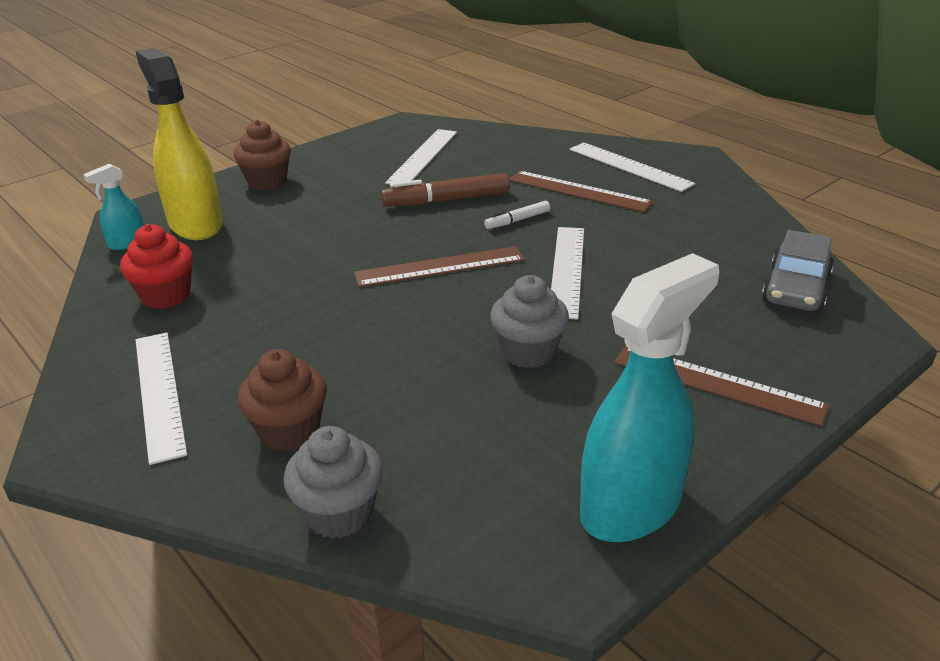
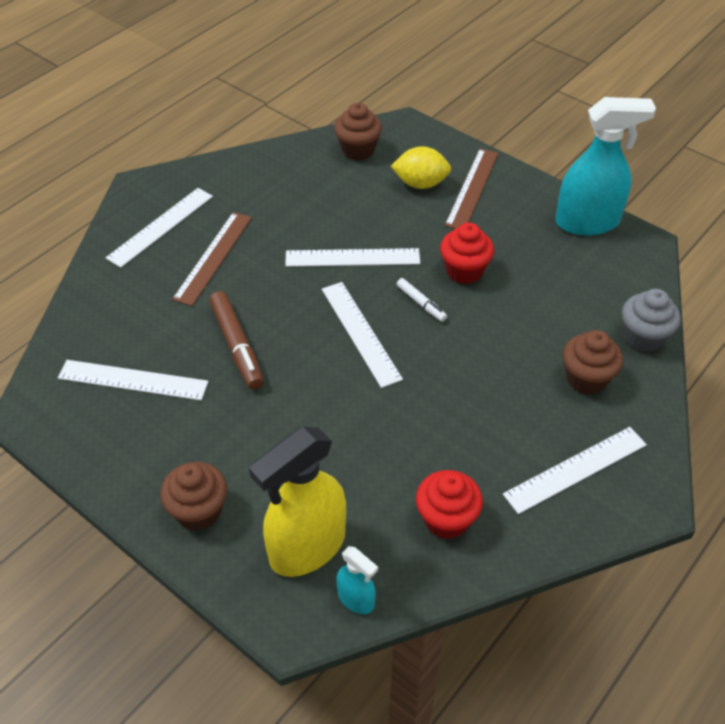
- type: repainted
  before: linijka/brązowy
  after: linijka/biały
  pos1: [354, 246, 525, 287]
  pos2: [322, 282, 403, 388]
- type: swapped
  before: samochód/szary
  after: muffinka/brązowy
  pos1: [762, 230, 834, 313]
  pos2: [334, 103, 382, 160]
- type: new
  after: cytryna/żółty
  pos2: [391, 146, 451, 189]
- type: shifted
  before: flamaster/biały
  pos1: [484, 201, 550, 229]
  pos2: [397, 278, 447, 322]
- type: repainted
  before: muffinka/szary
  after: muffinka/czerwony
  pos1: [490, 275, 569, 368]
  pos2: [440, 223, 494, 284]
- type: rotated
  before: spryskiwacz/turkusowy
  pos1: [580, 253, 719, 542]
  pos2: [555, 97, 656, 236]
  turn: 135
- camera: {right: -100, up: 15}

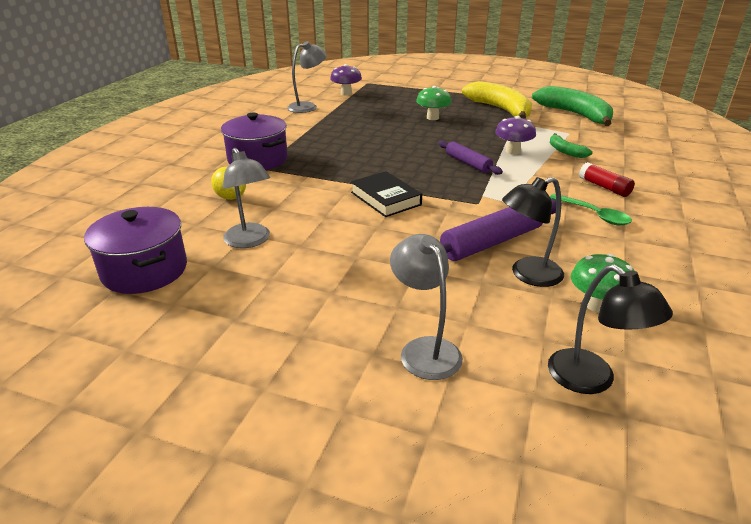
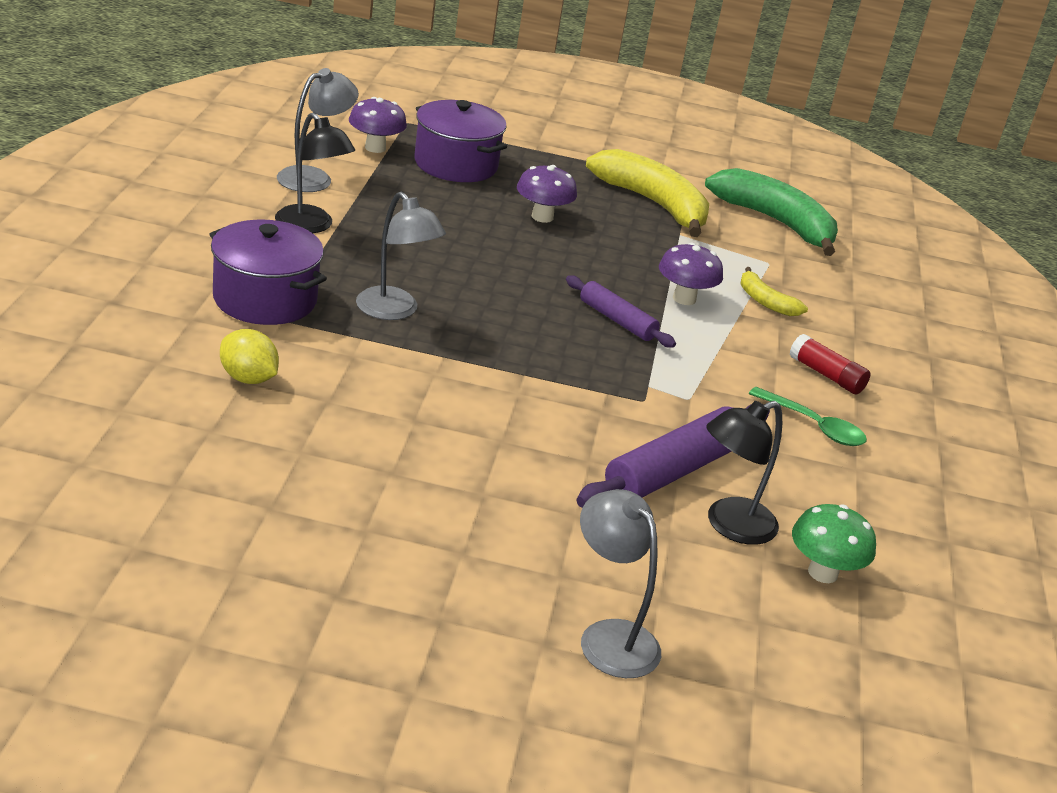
- type: shifted
  before: lampka/czarny
  pos1: [548, 265, 673, 394]
  pos2: [275, 112, 355, 233]
- type: shifted
  before: lampka/szary
  pos1: [223, 148, 270, 248]
  pos2: [356, 192, 446, 320]
- type: shifted
  before: garnek/fioletowy
  pos1: [84, 207, 187, 294]
  pos2: [414, 100, 507, 182]
- type: repainted
  before: grzyb/zielony
  after: grzyb/fioletowy
  pos1: [416, 86, 452, 120]
  pos2: [517, 165, 577, 223]
- type: repainted
  before: banan/zielony
  after: banan/żółty
  pos1: [550, 133, 593, 158]
  pos2: [741, 267, 808, 316]
- type: gone
  before: książka/czarny
  pos1: [351, 171, 422, 217]
- camera: {right: -15, up: 0}

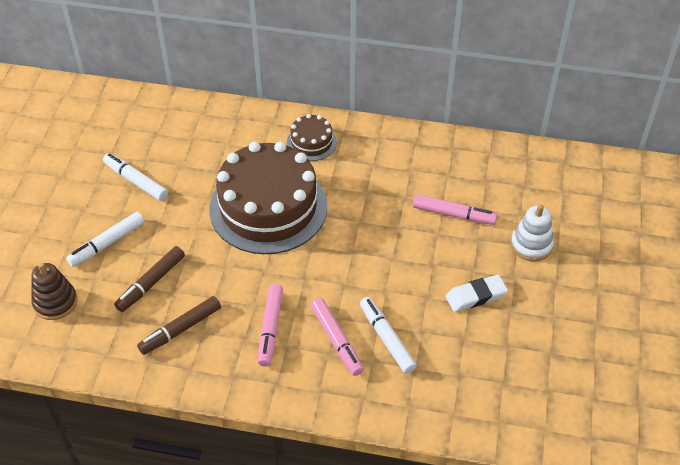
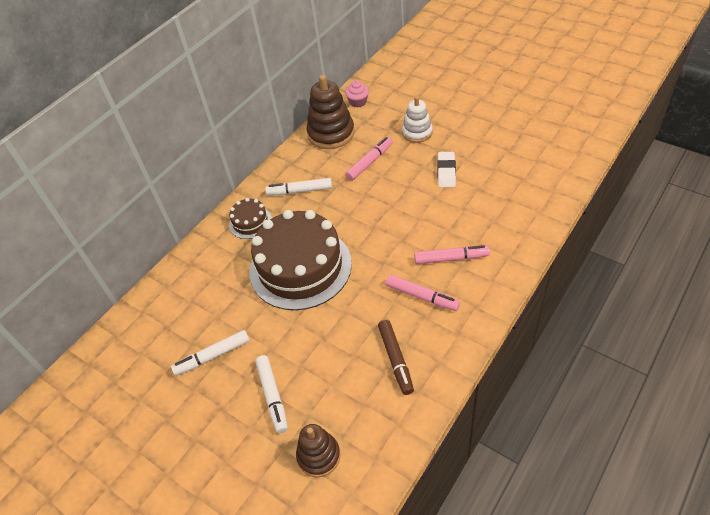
- type: shifted
  before: flamaster/biały
  pos1: [360, 297, 417, 374]
  pos2: [265, 178, 332, 196]
- type: new
  after: zabawka nakładanka/brązowy
  pos2: [306, 75, 355, 149]
- type: new
  after: muffinka/różowy
  pos2: [345, 80, 369, 108]
- type: gone
  before: flamaster/brązowy
  pos1: [114, 246, 185, 312]
- camera: {right: -60, up: 0}

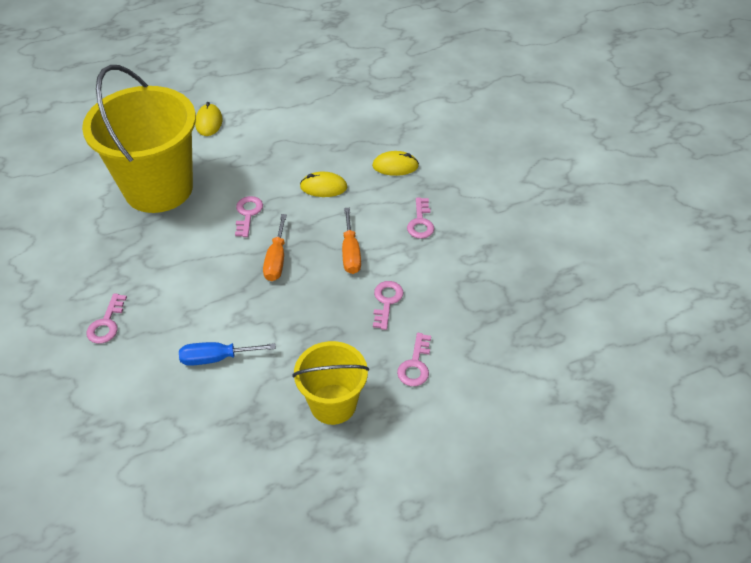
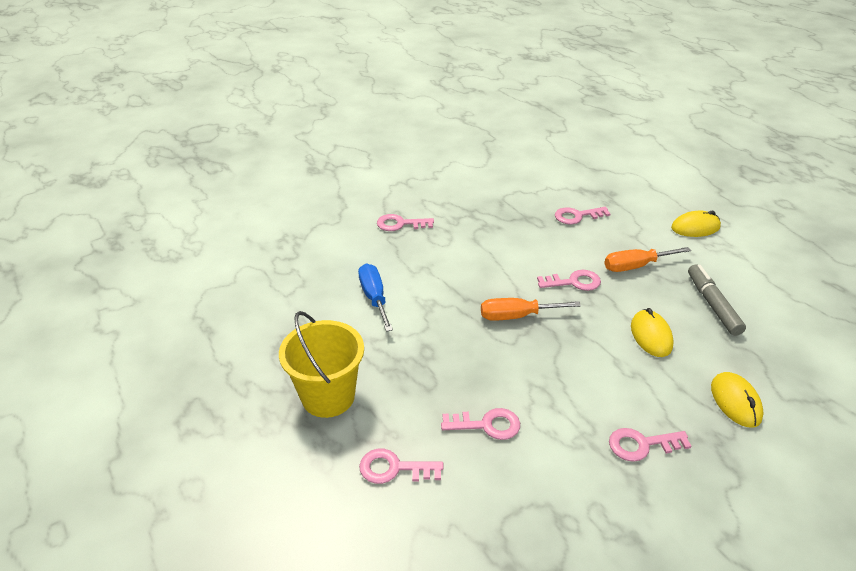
- type: swapped
  before: wiadro/żółty
  after: klucz/różowy
  pos1: [82, 65, 196, 213]
  pos2: [555, 207, 611, 224]
- type: shifted
  before: śrubokręt/pomarańczowy
  pos1: [342, 208, 361, 274]
  pos2: [604, 247, 691, 272]
- type: new
  after: flamaster/szary
  pos2: [688, 264, 746, 336]
- camera: {right: 80, up: -10}

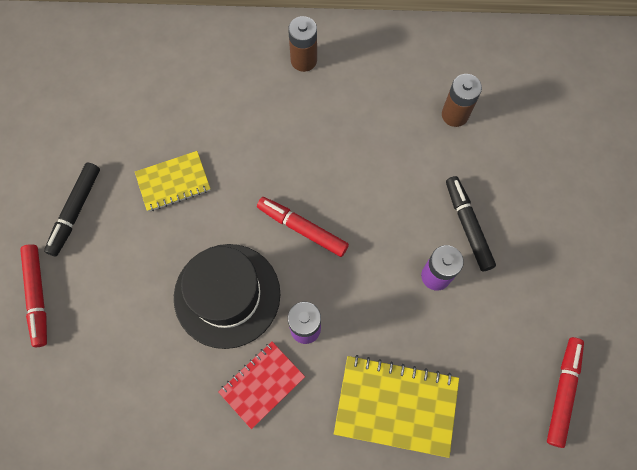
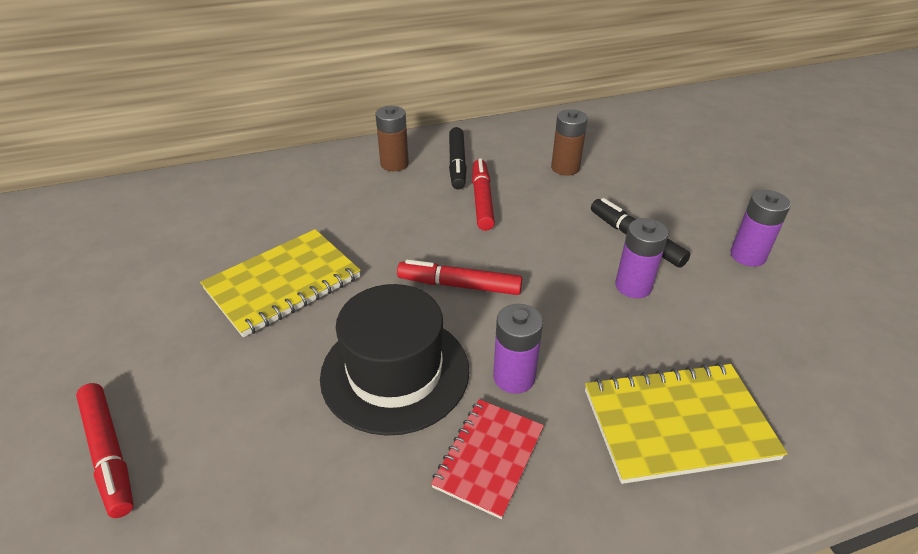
- type: scaled
  before: zeszyt/żółty
  pos1: [135, 151, 210, 212]
  pos2: [200, 229, 361, 337]
  scale: 1.55
- type: shifted
  before: flamaster/czarny
  pos1: [44, 162, 100, 256]
  pos2: [449, 127, 467, 190]
- type: shifted
  before: flamaster/czerwony
  pos1: [547, 337, 584, 448]
  pos2: [472, 158, 495, 231]
- type: new
  after: bateria/fioletowy
  pos2: [730, 190, 791, 267]
- camera: {right: -20, up: -30}

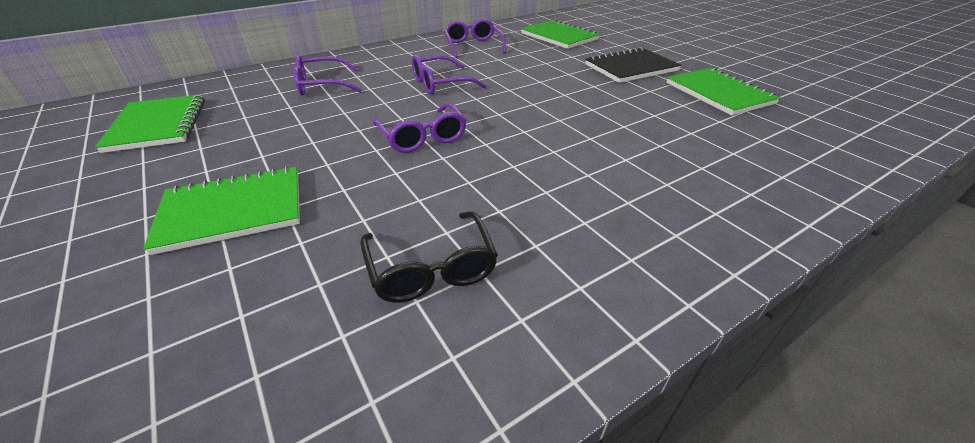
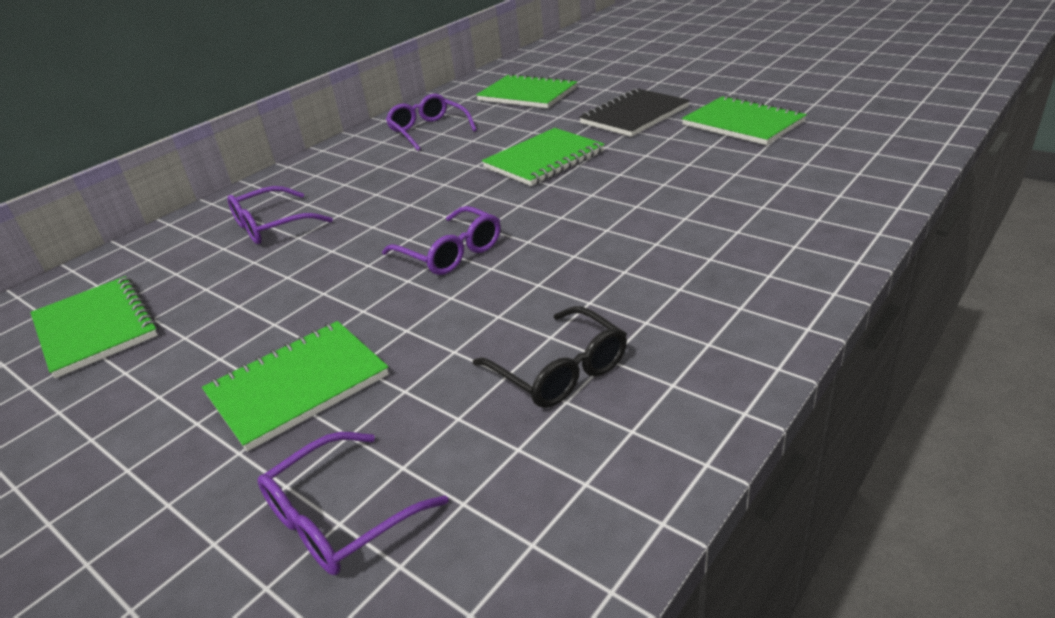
- type: shifted
  before: okulary/fioletowy
  pos1: [412, 55, 486, 94]
  pos2: [257, 432, 449, 575]
- type: new
  after: zeszyt/zielony
  pos2: [482, 128, 605, 186]
- camera: {right: -15, up: -5}

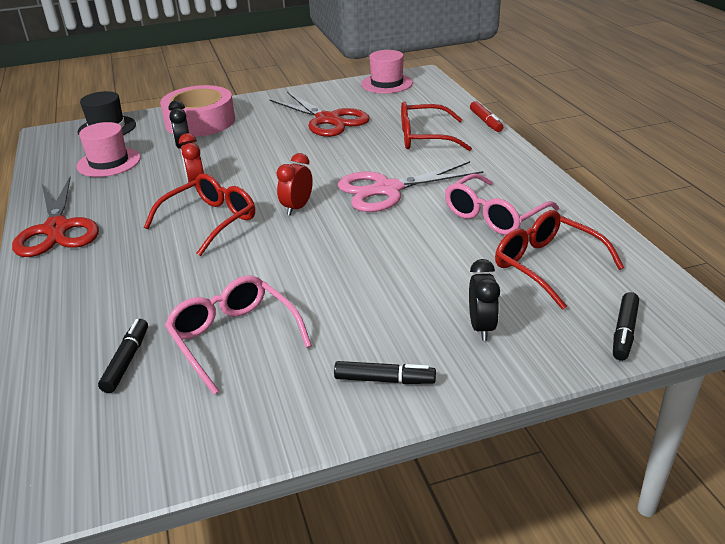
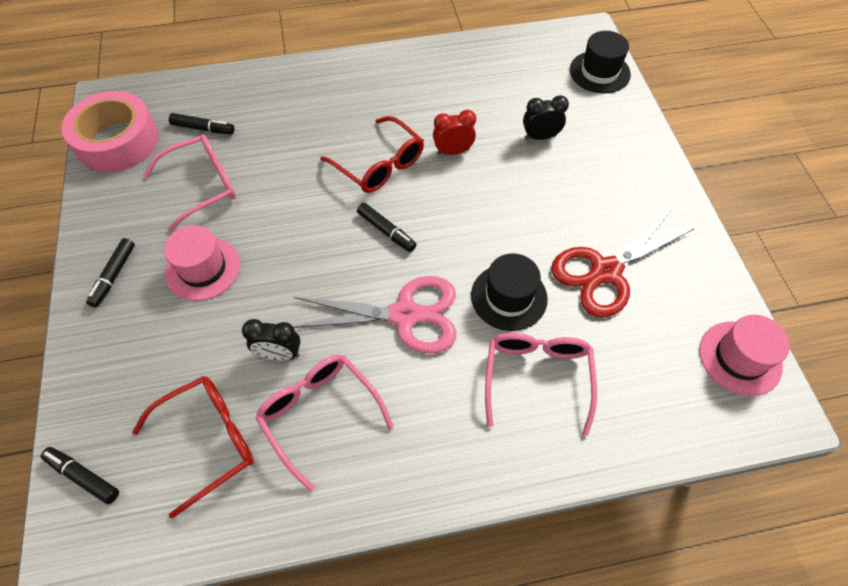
- type: shifted
  before: taśma klejąca/różowy
  pos1: [160, 85, 235, 137]
  pos2: [61, 91, 159, 172]
- type: shifted
  before: kapelusz/różowy
  pos1: [77, 122, 141, 177]
  pos2: [164, 225, 240, 301]
- type: shifted
  before: budzik/czarny
  pos1: [469, 259, 500, 341]
  pos2: [242, 319, 301, 361]
- type: rotated
  before: nożyczki/różowy
  pos1: [337, 161, 484, 212]
  pos2: [293, 276, 456, 353]
  turn: 105
- type: swapped
  before: budzik/czerwony
  after: flamaster/czarny
  pos1: [277, 153, 313, 216]
  pos2: [357, 203, 417, 252]
- type: new
  after: kapelusz/czarny
  pos2: [471, 253, 548, 331]
- type: repainted
  before: okulary/czerwony
  after: okulary/różowy
  pos1: [401, 101, 472, 151]
  pos2: [485, 333, 597, 436]
- type: gone
  before: nożyczki/czerwony
  pos1: [12, 177, 99, 257]
- type: gone
  before: flamaster/czerwony
  pos1: [470, 101, 503, 132]
- camera: {right: 95, up: 25}

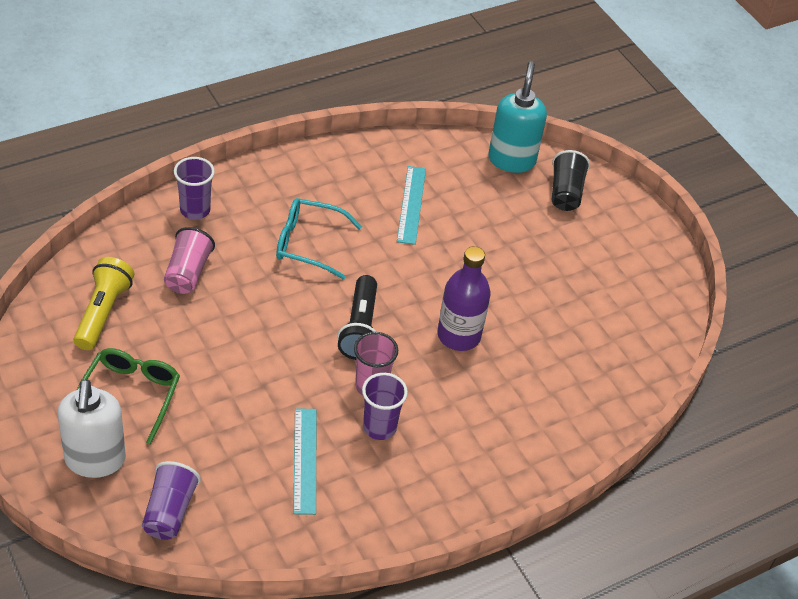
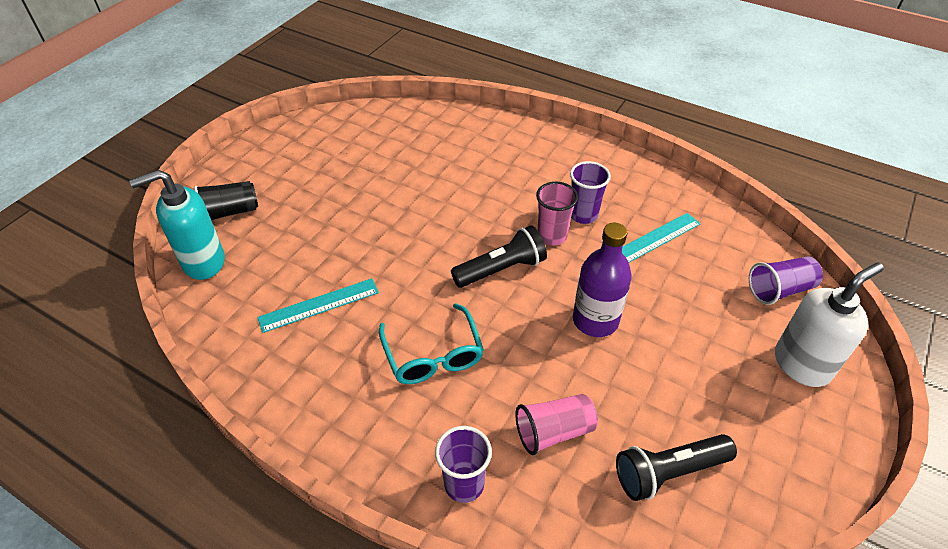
- type: shifted
  before: butelka/fioletowy
  pos1: [437, 246, 491, 351]
  pos2: [573, 223, 632, 337]
- type: repainted
  before: latarka/żółty
  after: latarka/czarny
  pos1: [73, 257, 134, 350]
  pos2: [616, 434, 737, 501]
- type: gone
  before: okulary/zielony
  pos1: [77, 348, 180, 445]
- camera: {right: -115, up: 0}

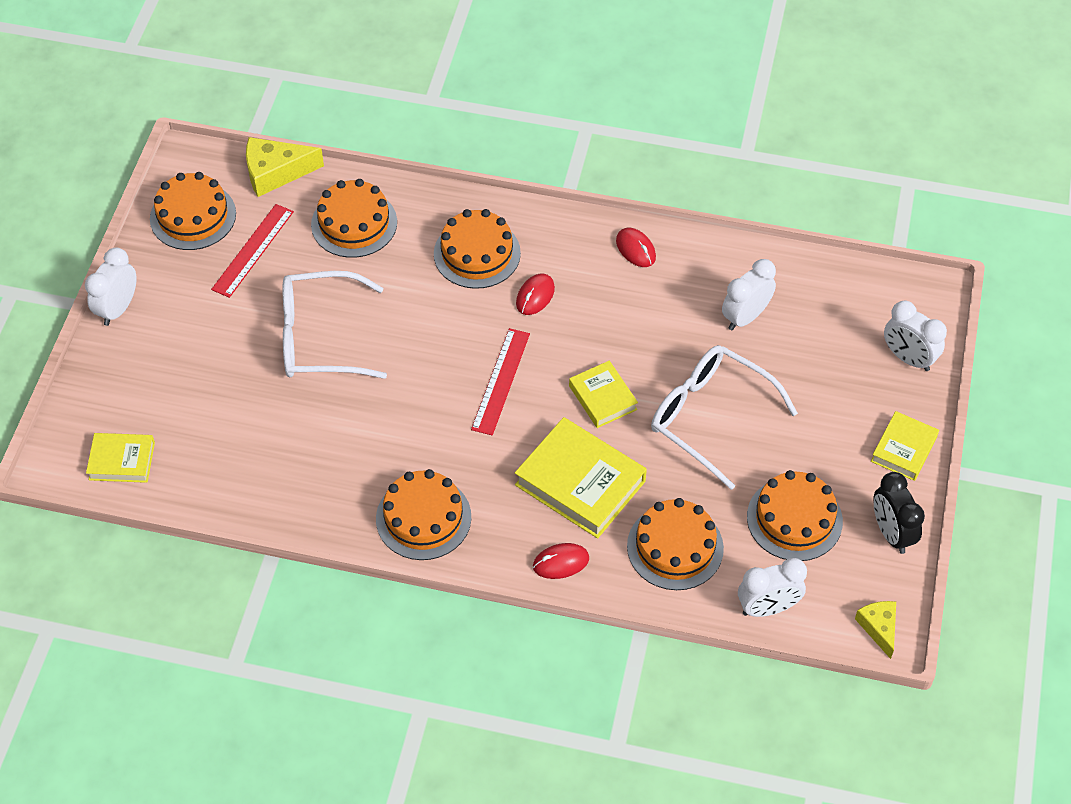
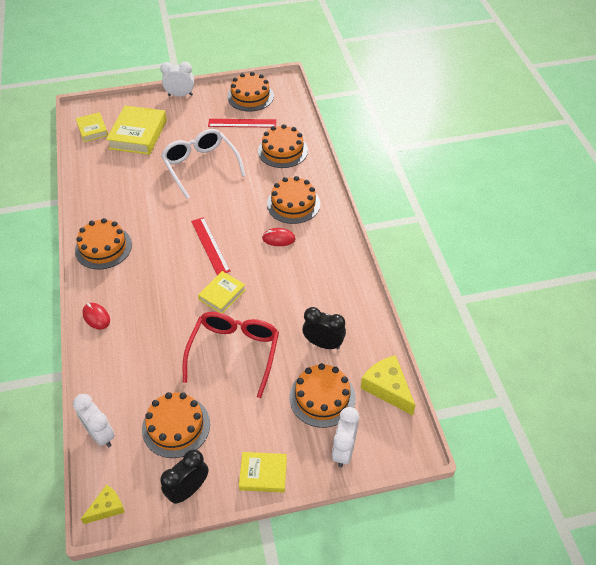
- type: shifted
  before: książka/żółty
  pos1: [515, 417, 647, 539]
  pos2: [106, 106, 167, 155]
- type: repainted
  before: okulary/biały
  after: okulary/czerwony
  pos1: [651, 345, 798, 490]
  pos2: [183, 312, 279, 398]
- type: rotated
  before: linijka/czerwony
  pos1: [471, 328, 530, 435]
  pos2: [191, 217, 231, 276]
  turn: 75
- type: shifted
  before: tort/pomarańczowy
  pos1: [627, 498, 724, 590]
  pos2: [289, 363, 356, 428]
- type: repainted
  before: budzik/biały
  after: budzik/czarny
  pos1: [722, 259, 776, 331]
  pos2: [302, 307, 346, 350]
- type: shifted
  before: ser/żółty
  pos1: [246, 137, 324, 197]
  pos2: [361, 355, 415, 416]
- type: gone
  before: myszka/czerwony
  pos1: [616, 228, 656, 267]
- camera: {right: 65, up: -5}

